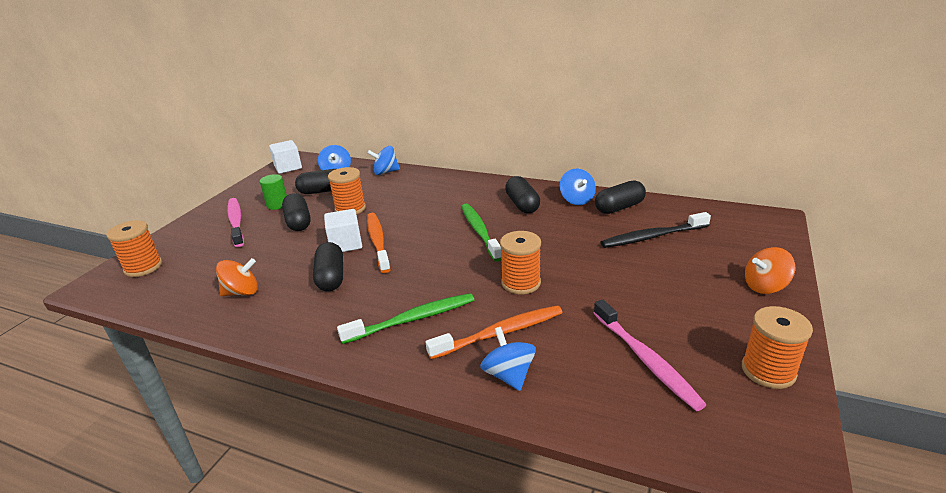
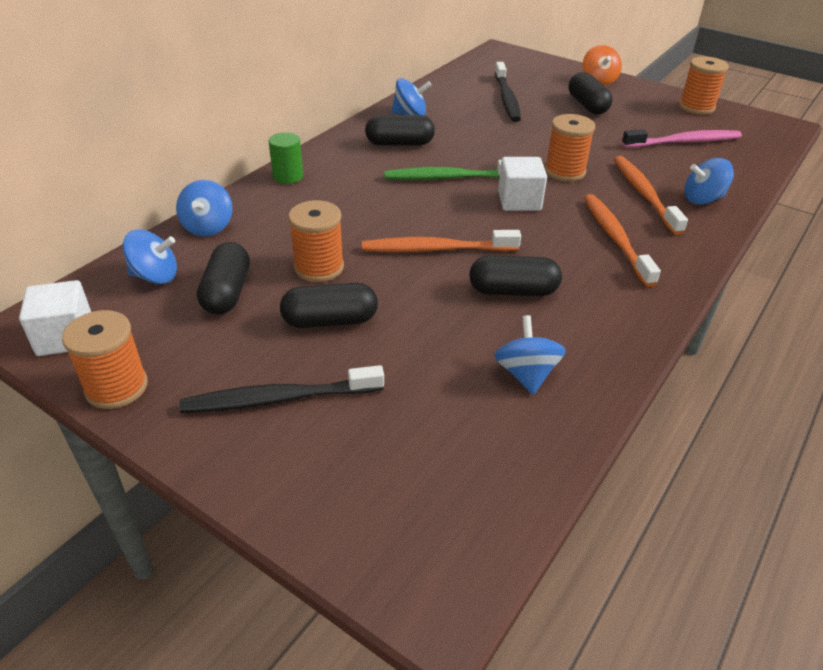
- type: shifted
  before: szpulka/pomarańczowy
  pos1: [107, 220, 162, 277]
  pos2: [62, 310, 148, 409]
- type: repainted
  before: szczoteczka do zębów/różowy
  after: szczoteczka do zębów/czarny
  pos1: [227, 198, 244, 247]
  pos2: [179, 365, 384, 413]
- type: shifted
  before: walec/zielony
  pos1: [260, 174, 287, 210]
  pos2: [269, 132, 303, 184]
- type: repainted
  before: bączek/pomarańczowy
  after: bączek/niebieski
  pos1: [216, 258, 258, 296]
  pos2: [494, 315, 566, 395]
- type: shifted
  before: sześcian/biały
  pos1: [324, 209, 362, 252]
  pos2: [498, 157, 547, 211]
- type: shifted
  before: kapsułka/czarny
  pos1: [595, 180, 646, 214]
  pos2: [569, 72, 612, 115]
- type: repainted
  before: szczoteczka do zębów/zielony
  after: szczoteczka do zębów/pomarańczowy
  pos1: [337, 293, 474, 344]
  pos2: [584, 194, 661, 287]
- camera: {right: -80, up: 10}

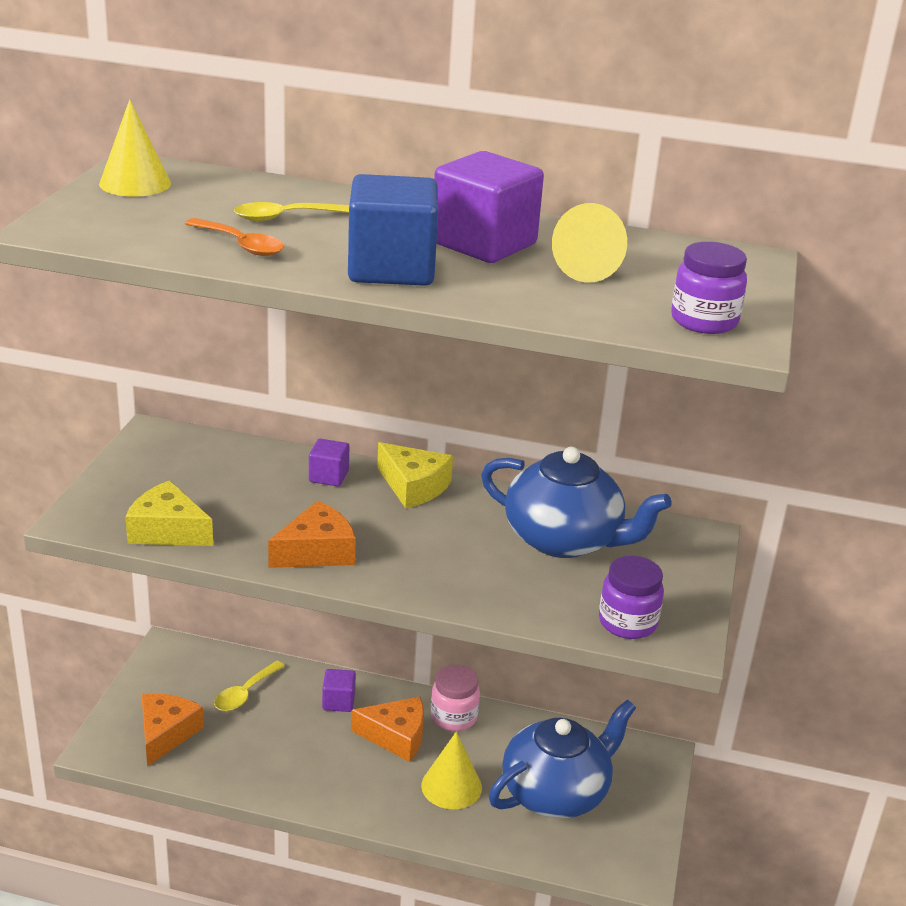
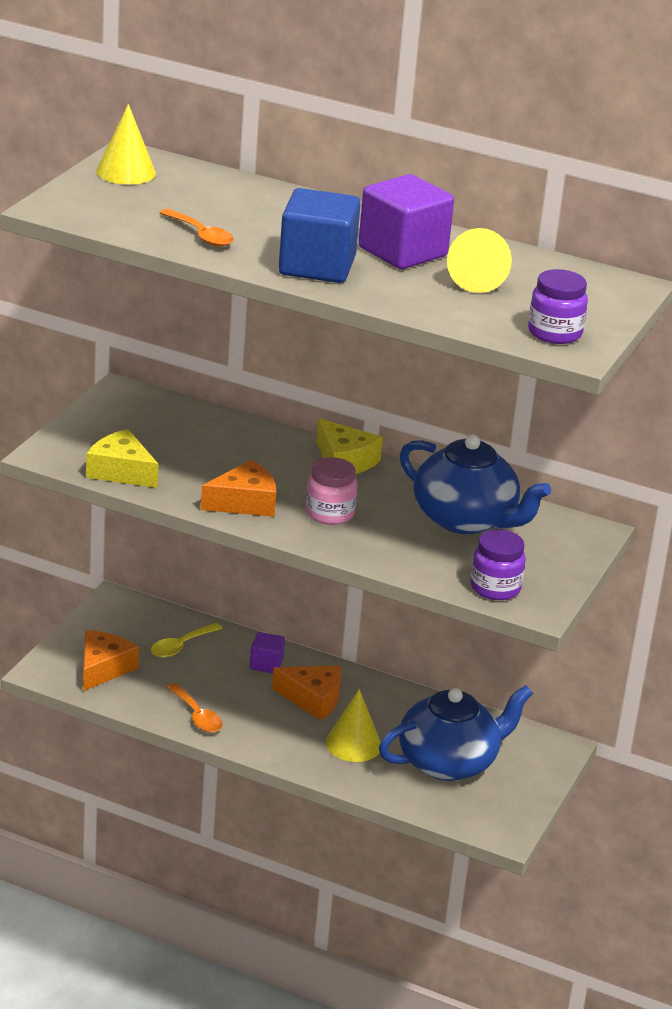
- type: new
  after: łyżka/pomarańczowy
  pos2: [167, 683, 223, 733]
- type: shifted
  before: słoik/różowy
  pos1: [431, 665, 480, 731]
  pos2: [306, 457, 357, 525]
- type: gone
  before: łyżka/żółty
  pos1: [234, 202, 349, 221]
- type: gone
  before: sześcian/fioletowy
  pos1: [309, 439, 349, 487]
- camera: {right: 10, up: 0}

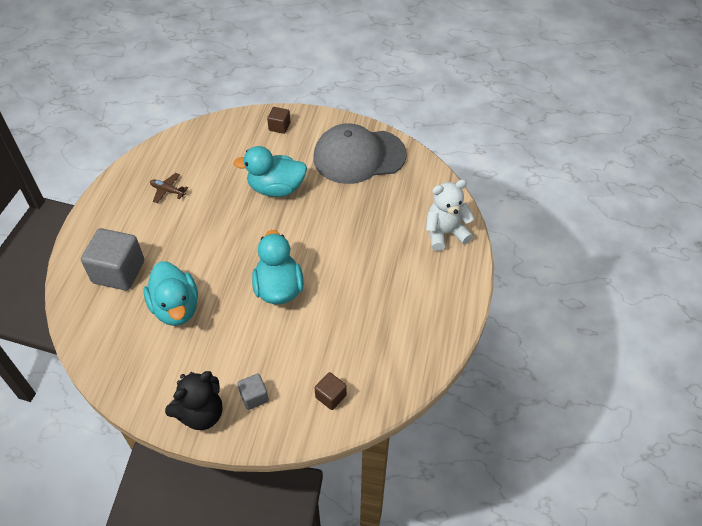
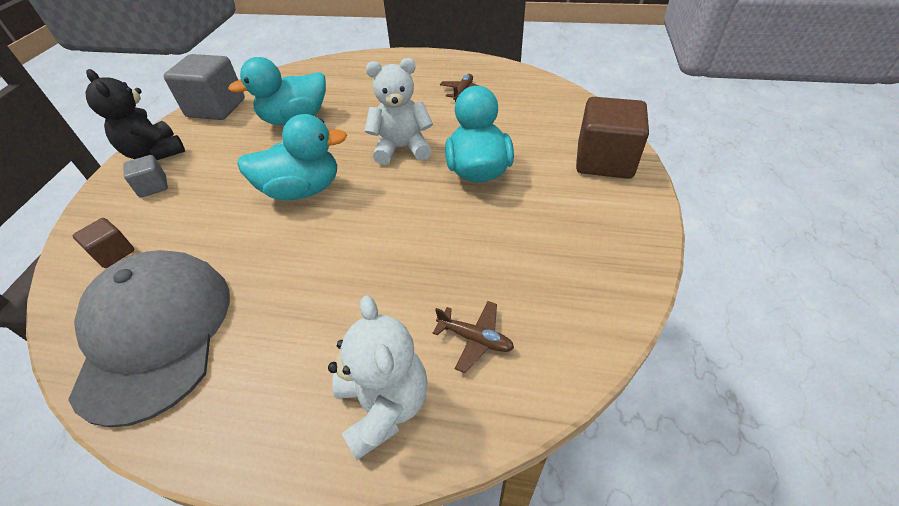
- type: shifted
  before: czapka/szary
  pos1: [313, 123, 407, 184]
  pos2: [68, 250, 230, 428]
- type: shifted
  before: sześcian/szary
  pos1: [81, 228, 144, 290]
  pos2: [164, 54, 245, 120]
- type: new
  after: miś/biały
  pos2: [365, 58, 433, 165]
- type: new
  after: samolot/brązowy
  pos2: [433, 301, 514, 373]
- type: scaled
  before: sześcian/brązowy
  pos1: [267, 107, 290, 134]
  pos2: [576, 97, 649, 179]
  scale: 1.99
- camera: {right: 90, up: -5}

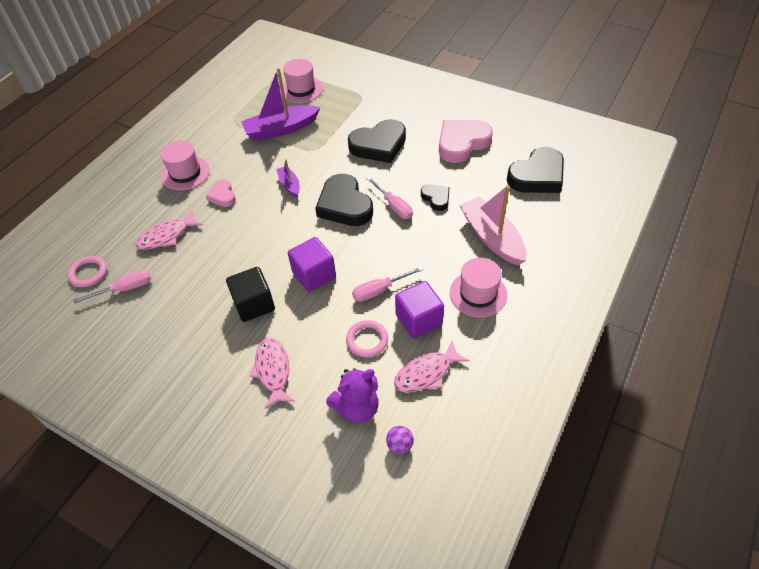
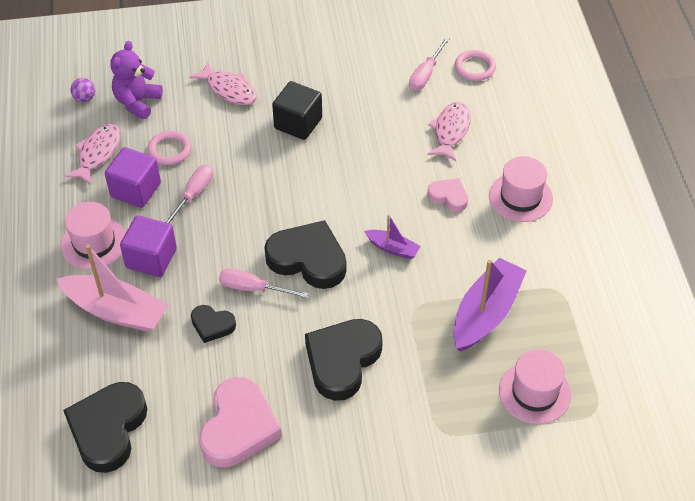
- type: shifted
  before: sześcian/fioletowy
  pos1: [288, 237, 336, 292]
  pos2: [120, 215, 177, 277]
- camera: {right: 140, up: 0}

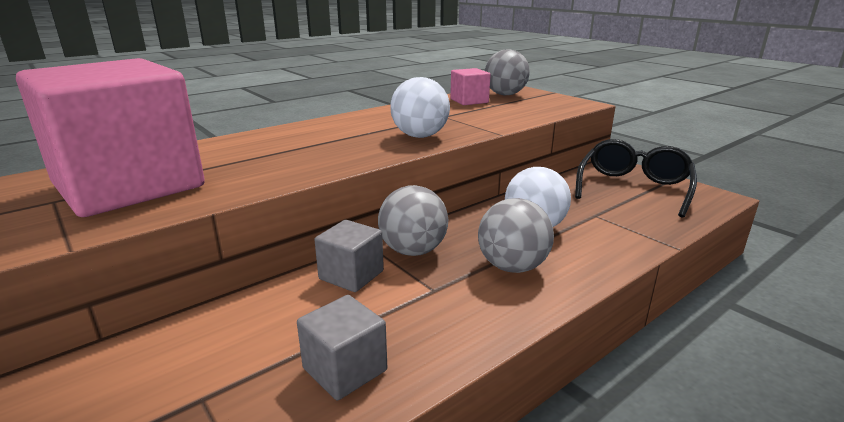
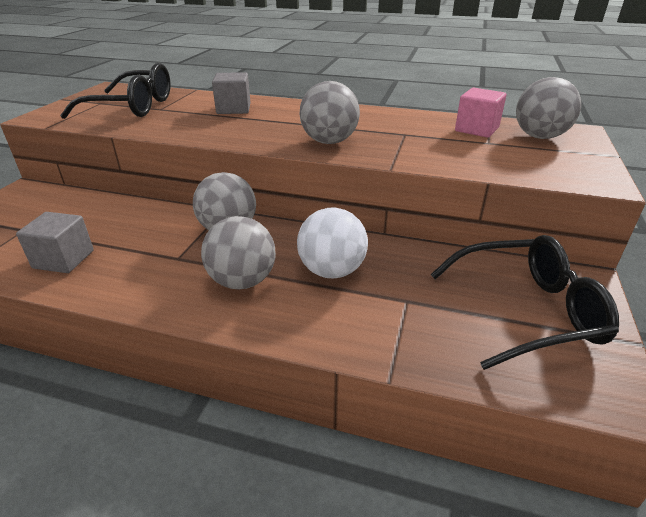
- type: swapped
  before: sześcian/różowy
  after: okulary/czarny
  pos1: [16, 58, 205, 217]
  pos2: [60, 63, 171, 119]
- type: shifted
  before: sześcian/szary
  pos1: [315, 220, 384, 292]
  pos2: [212, 72, 251, 114]
- type: repainted
  before: piłka/biały
  after: piłka/szary
  pos1: [390, 77, 450, 138]
  pos2: [300, 81, 360, 144]
- camera: {right: 55, up: 10}

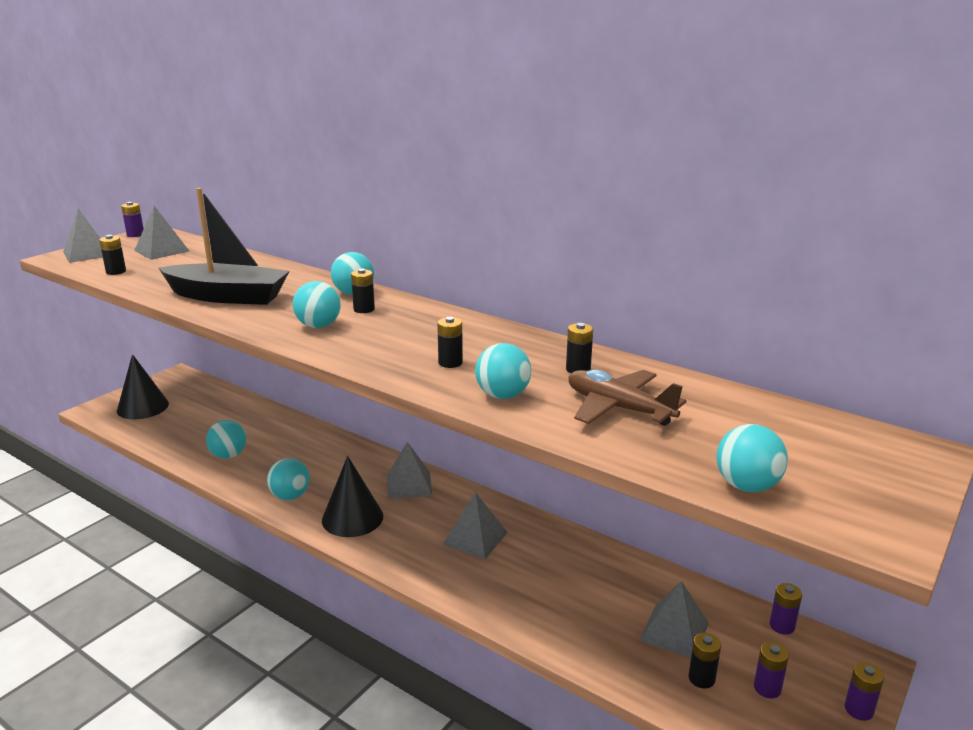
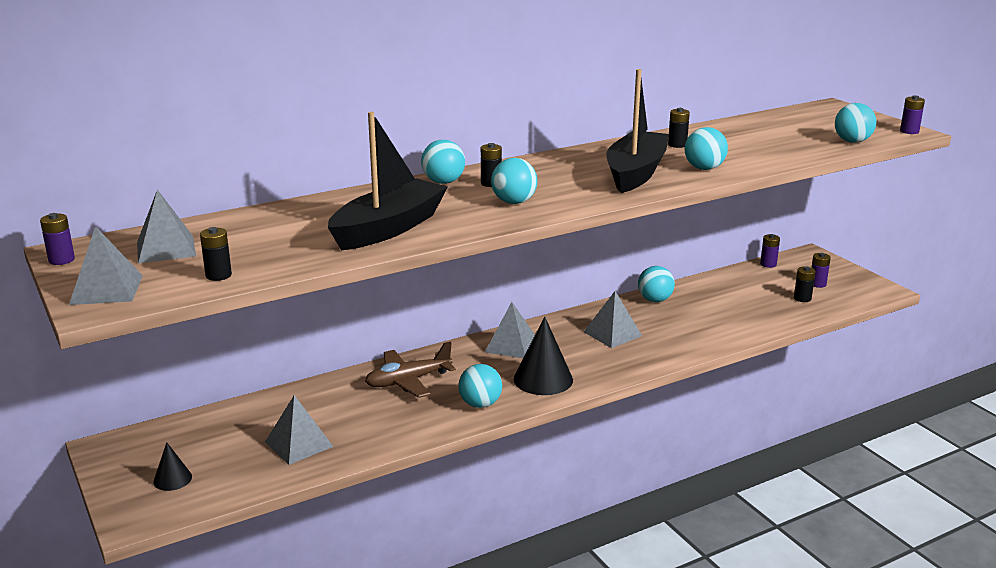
- type: scaled
  before: stożek/czarny
  pos1: [117, 354, 169, 419]
  pos2: [153, 442, 192, 491]
  scale: 0.54
- type: shifted
  before: piramida/szary
  pos1: [639, 581, 709, 658]
  pos2: [265, 395, 334, 465]
- type: shifted
  before: samolot/brązowy
  pos1: [568, 369, 686, 426]
  pos2: [365, 342, 456, 398]
- type: swapped
  before: bateria/czarny
  after: łódka/czarny
  pos1: [437, 317, 463, 368]
  pos2: [606, 69, 669, 193]
- type: shifted
  before: piłka/turkusowy
  pos1: [206, 420, 246, 459]
  pos2: [638, 266, 675, 302]
- type: shifted
  before: bateria/fioletowy
  pos1: [845, 662, 884, 721]
  pos2: [900, 95, 925, 134]
- camera: {right: -65, up: 0}

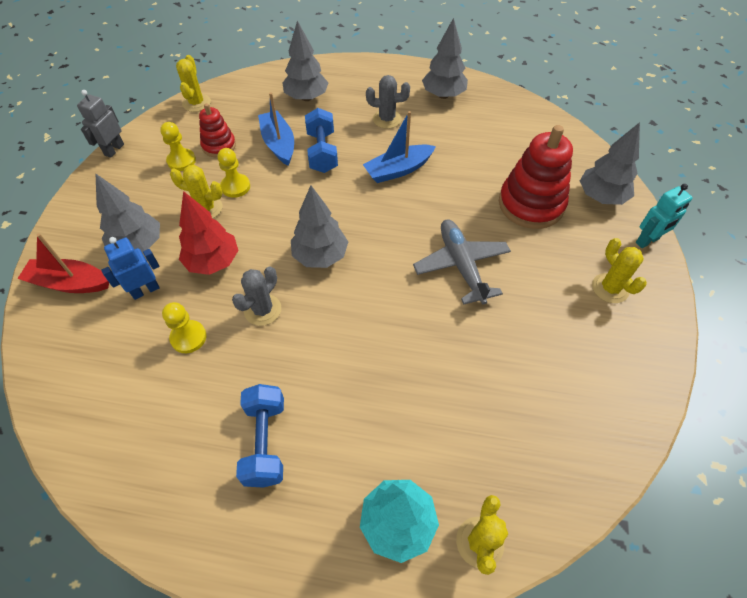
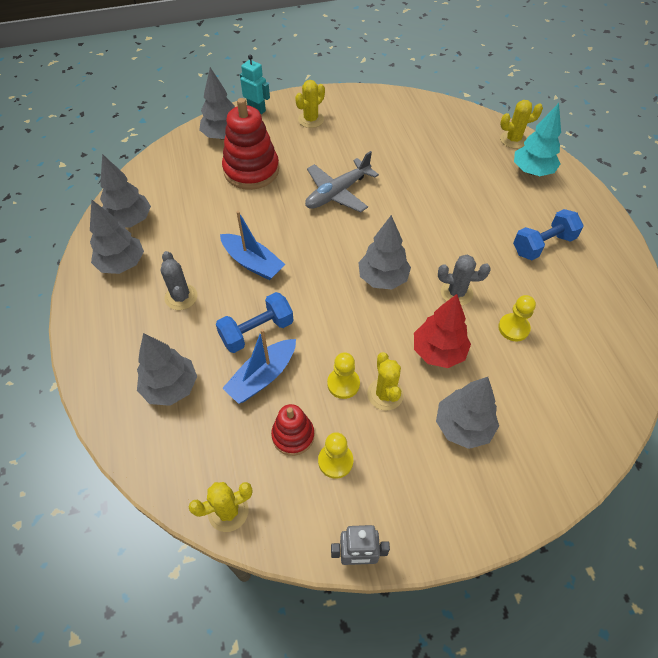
- type: new
  after: drzewko/szary
  pos2: [100, 154, 151, 228]
- type: gone
  before: łódka/czerwony
  pos1: [17, 233, 109, 293]
- type: gone
  before: robot/niebieski
  pos1: [101, 237, 160, 300]
- camera: {right: -115, up: 0}

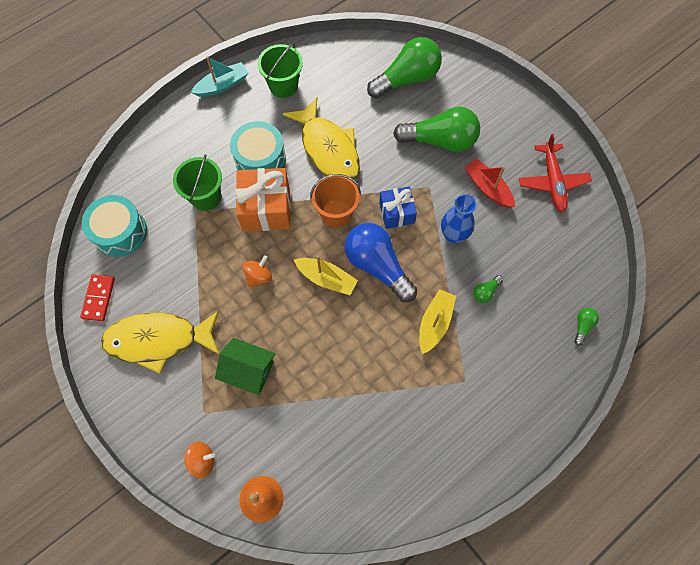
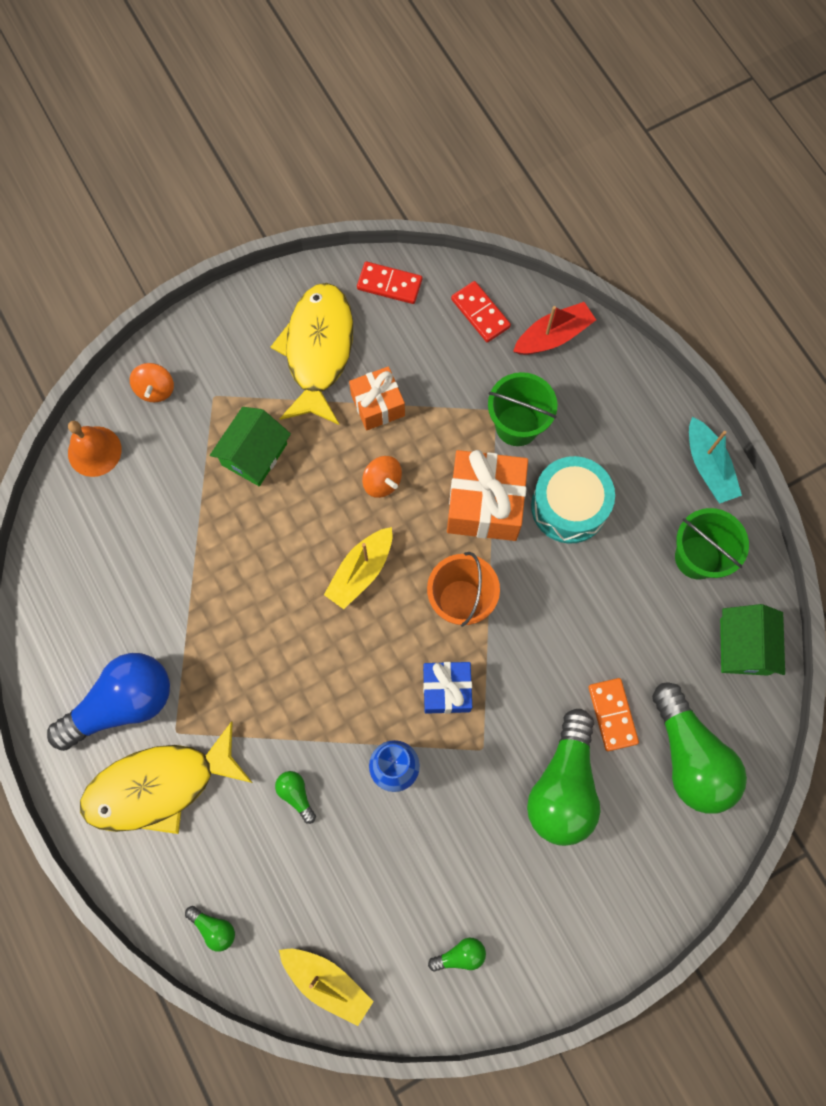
- type: shifted
  before: żarówka/niebieski
  pos1: [345, 223, 417, 302]
  pos2: [47, 653, 170, 751]
- type: shifted
  before: ryba/żółty
  pos1: [283, 97, 360, 180]
  pos2: [80, 721, 253, 834]
- type: shifted
  before: łódka/żółty
  pos1: [419, 289, 456, 354]
  pos2: [279, 949, 374, 1026]
- type: new
  after: prezent/pomarańczowy
  pos2: [349, 366, 405, 431]
- type: swapped
  before: samolot/czerwony
  after: żarówka/zielony
  pos1: [519, 134, 592, 212]
  pos2: [428, 938, 486, 972]
- type: swapped
  before: bęben/turkusowy
  after: kostka domina/czerwony
  pos1: [82, 195, 147, 257]
  pos2: [451, 281, 511, 343]
- type: shifted
  before: łódka/czerwony
  pos1: [464, 159, 515, 208]
  pos2: [513, 302, 596, 355]
- type: new
  after: kostka domina/pomarańczowy
  pos2: [588, 678, 639, 751]
- type: new
  after: domek/zielony
  pos2: [720, 604, 785, 676]
- camera: {right: 100, up: 5}

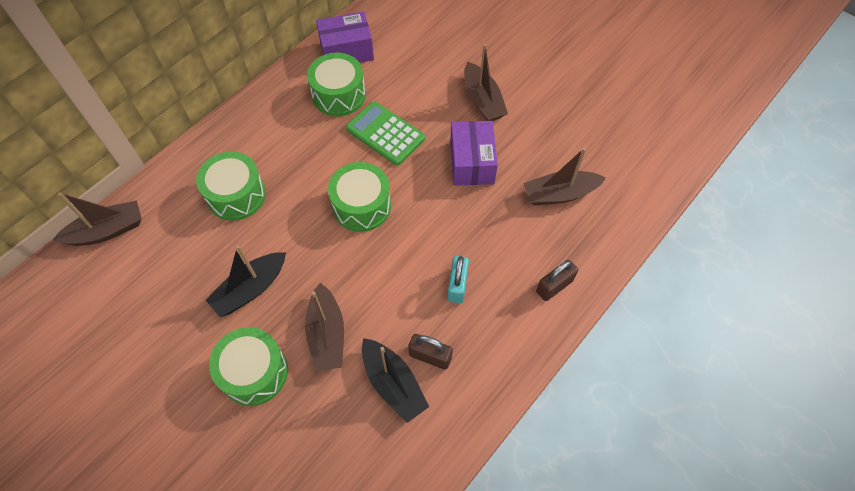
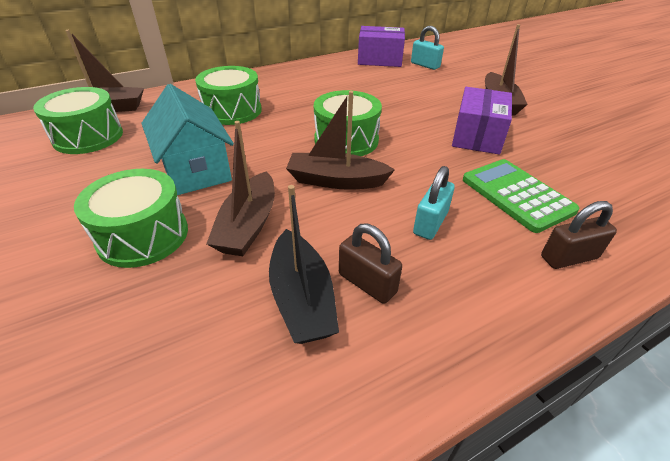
- type: shifted
  before: bęben/zielony
  pos1: [307, 53, 366, 116]
  pos2: [33, 87, 123, 154]
- type: swapped
  before: łódka/czarny
  after: domek/turkusowy
  pos1: [206, 245, 286, 317]
  pos2: [141, 84, 234, 195]
- type: shifted
  before: łódka/brązowy
  pos1: [523, 148, 606, 205]
  pos2: [286, 91, 395, 190]
- type: new
  after: kłódka/turkusowy
  pos2: [411, 26, 444, 70]
- type: shifted
  before: kalkulator/zielony
  pos1: [346, 101, 425, 165]
  pos2: [463, 159, 579, 233]
- camera: {right: 20, up: -20}

